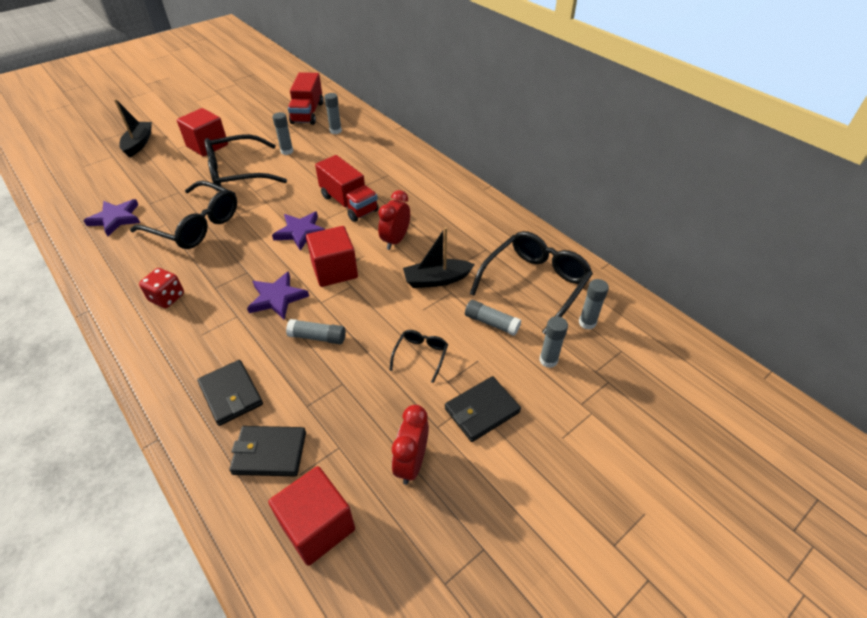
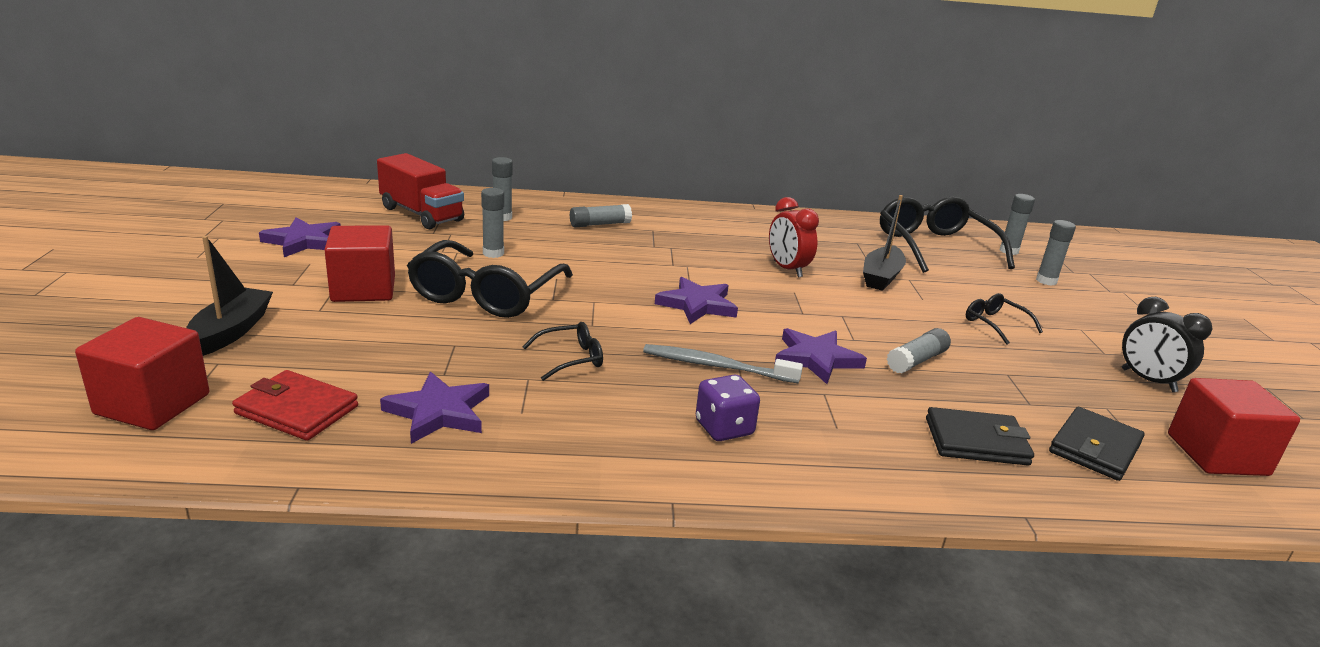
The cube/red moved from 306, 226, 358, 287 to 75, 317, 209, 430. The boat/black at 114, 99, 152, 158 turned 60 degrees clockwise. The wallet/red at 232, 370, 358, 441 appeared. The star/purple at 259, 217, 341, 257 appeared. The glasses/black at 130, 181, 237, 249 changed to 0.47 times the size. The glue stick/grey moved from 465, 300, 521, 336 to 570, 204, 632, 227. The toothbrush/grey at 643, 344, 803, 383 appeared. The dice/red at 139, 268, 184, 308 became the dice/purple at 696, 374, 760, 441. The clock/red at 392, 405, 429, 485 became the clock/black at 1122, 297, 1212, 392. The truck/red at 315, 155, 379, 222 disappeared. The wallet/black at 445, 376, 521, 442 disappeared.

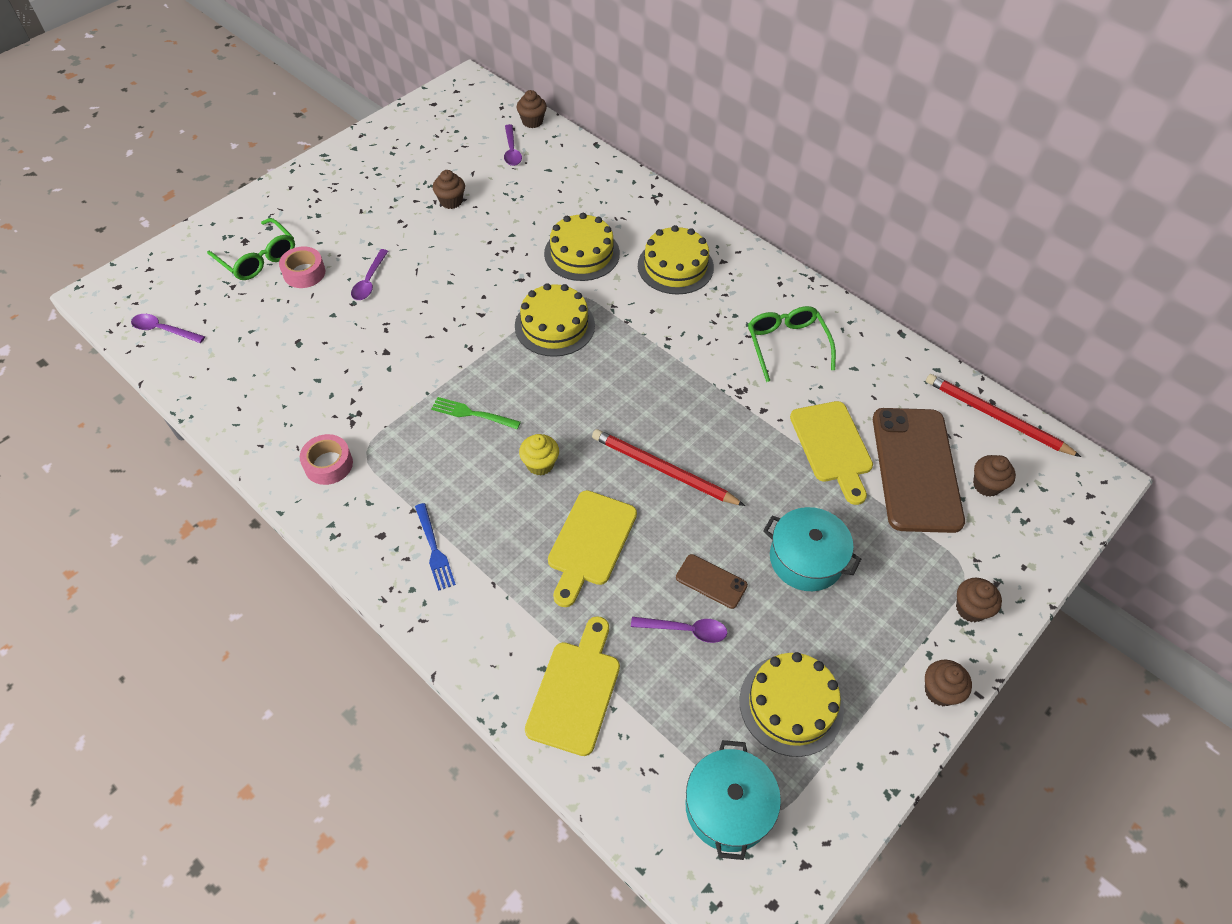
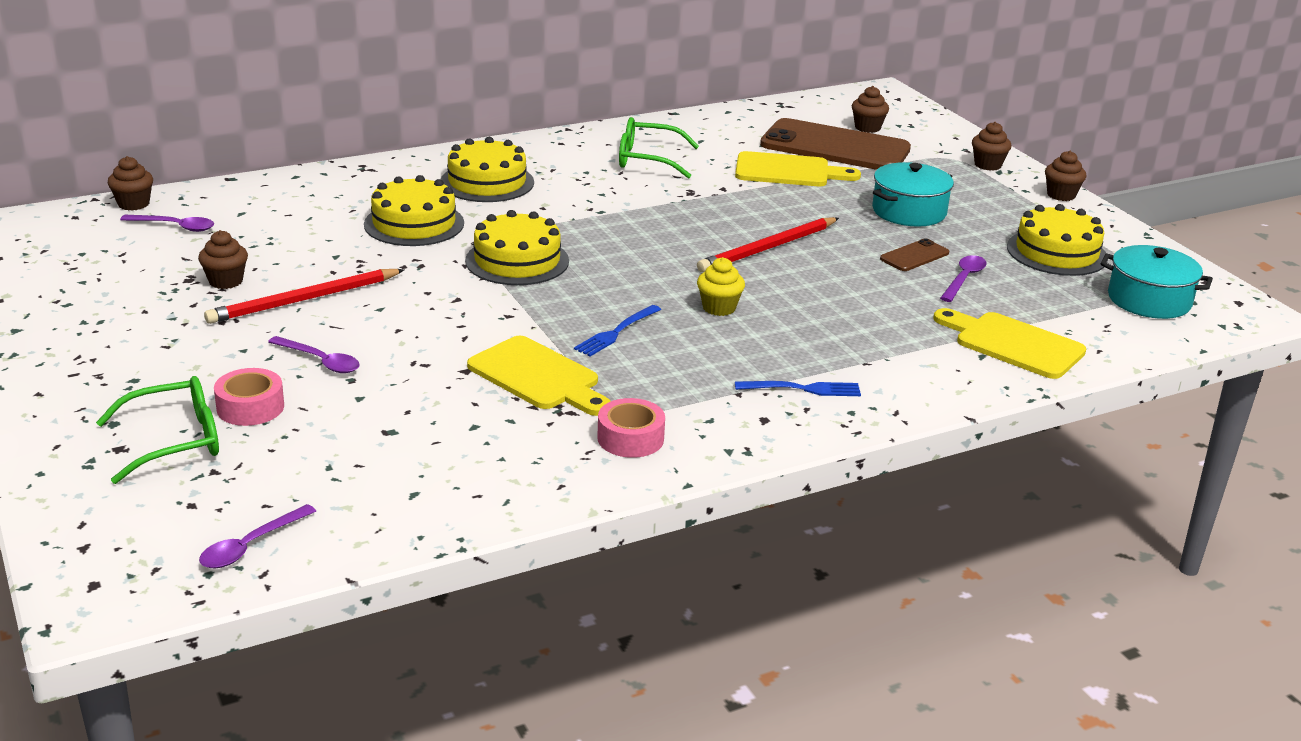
The pencil/red moved from 926, 374, 1081, 457 to 204, 269, 404, 324. The cutting board/yellow moved from 548, 490, 637, 607 to 467, 336, 611, 416. The fork/green at 431, 397, 521, 429 became the fork/blue at 574, 305, 661, 356.

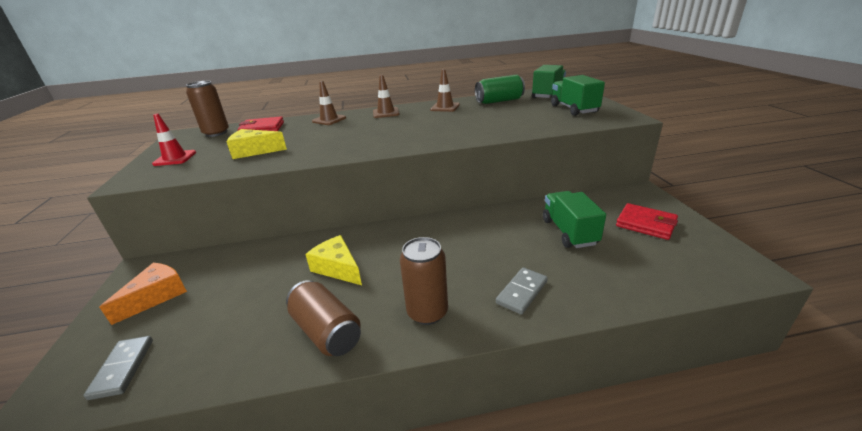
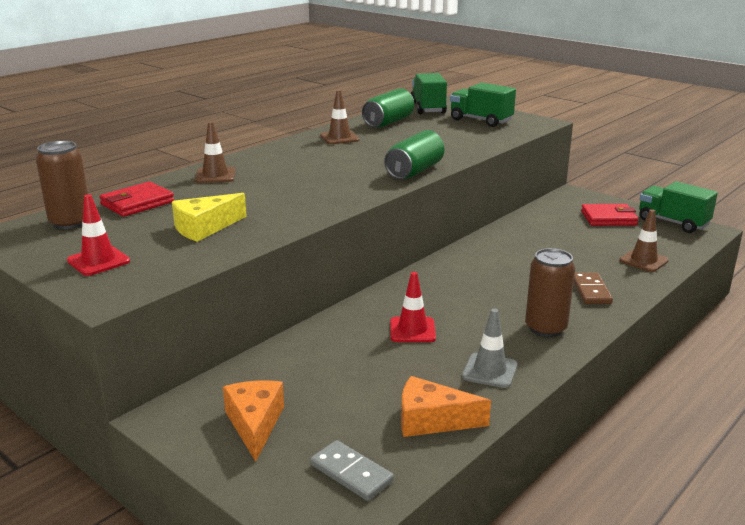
The can/green at 384, 130, 444, 179 appeared. The cheese/yellow at 305, 235, 362, 285 was replaced by the traffic cone/red at 390, 272, 436, 342. The cheese/orange at 401, 376, 491, 437 appeared. The can/brown at 286, 280, 361, 356 was replaced by the traffic cone/grey at 462, 309, 517, 388. The domino/grey at 496, 268, 548, 315 became the domino/brown at 574, 273, 613, 304. The traffic cone/brown moved from 373, 75, 400, 118 to 619, 209, 669, 272. The truck/green moved from 543, 191, 606, 248 to 639, 181, 718, 233.

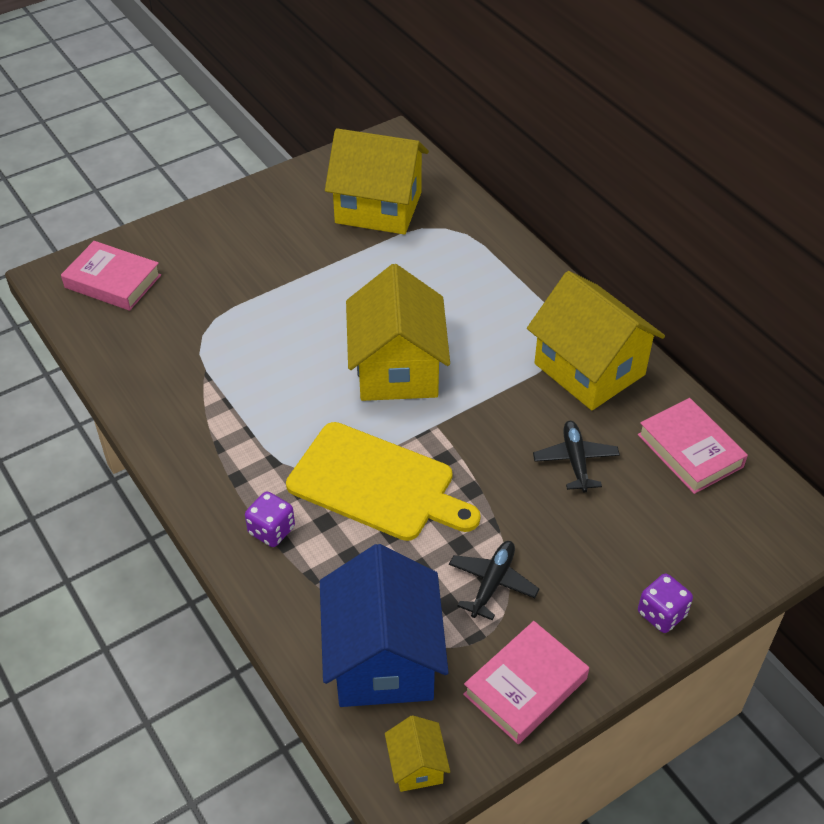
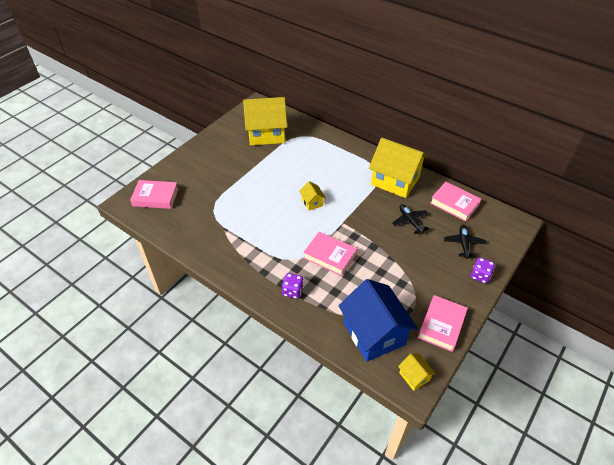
The house/yellow at 346, 264, 450, 401 changed to 0.44 times the size. The cutting board/yellow at 286, 422, 481, 541 was replaced by the book/pink at 303, 232, 357, 276. The plane/black moved from 449, 541, 539, 620 to 444, 225, 486, 259.

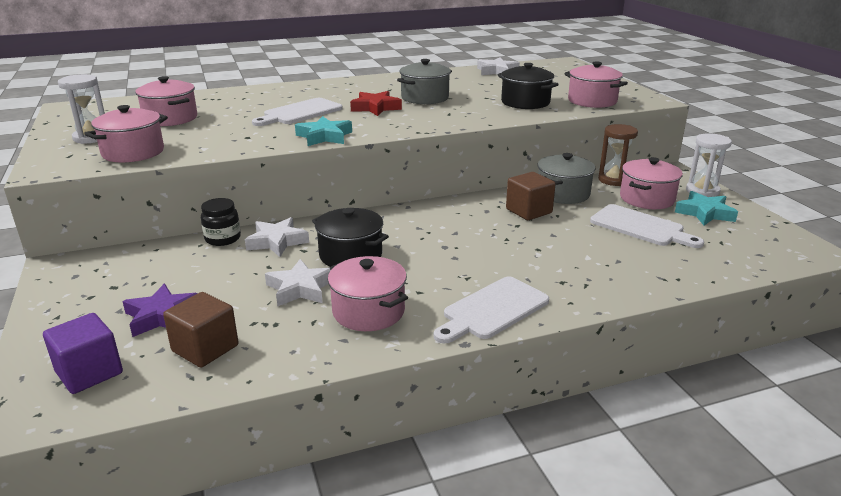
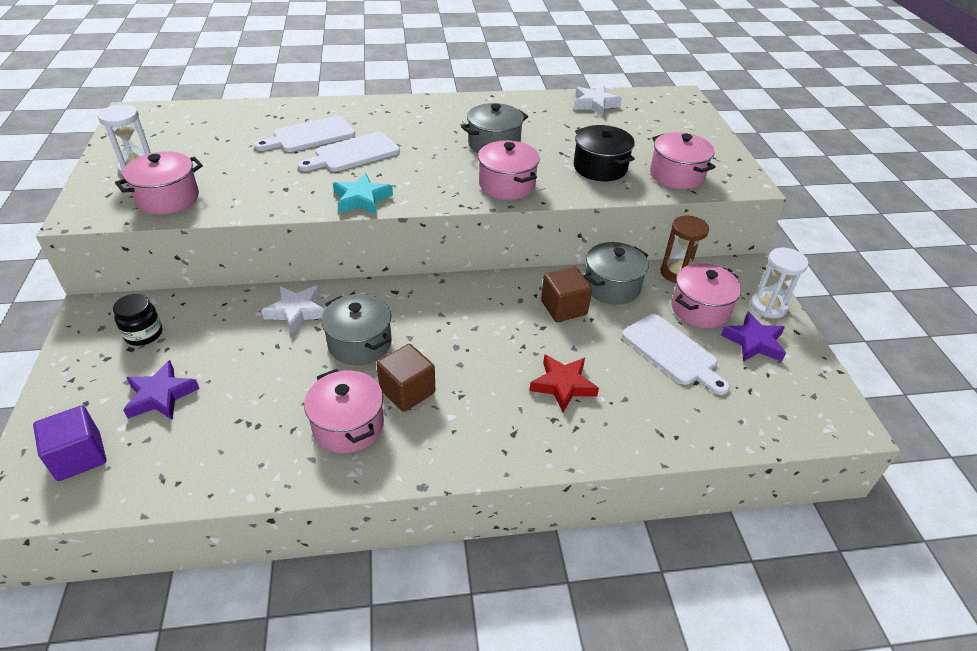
The jar/black moved from 201, 198, 241, 246 to 113, 294, 162, 346. The cutting board/white moved from 433, 277, 549, 343 to 254, 116, 355, 152. The pot/black at 312, 208, 389, 267 became the pot/grey at 321, 294, 392, 365. The cube/brown moved from 163, 292, 238, 368 to 377, 344, 435, 412. The pot/pink moved from 135, 76, 197, 126 to 478, 140, 540, 200. The star/red moved from 350, 91, 402, 116 to 529, 354, 599, 412. The star/turquoise at 675, 191, 738, 225 became the star/purple at 721, 312, 786, 362. The star/white at 265, 259, 331, 306 disappeared.

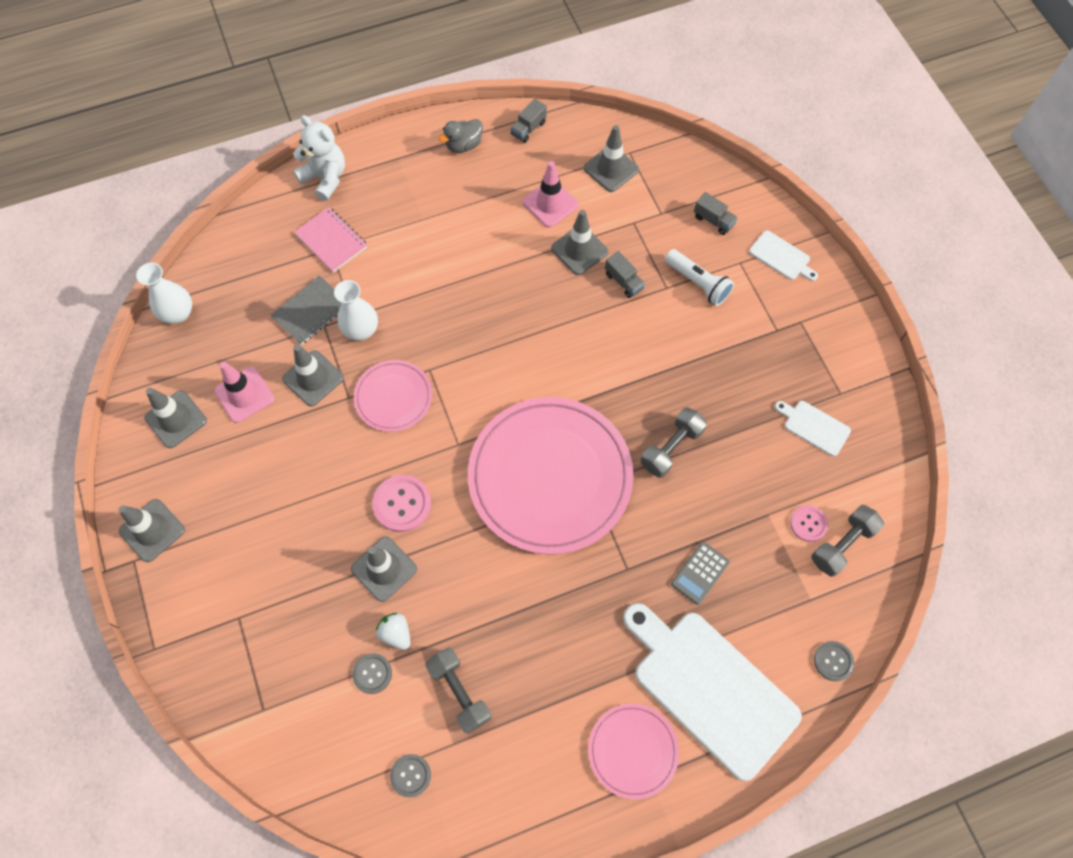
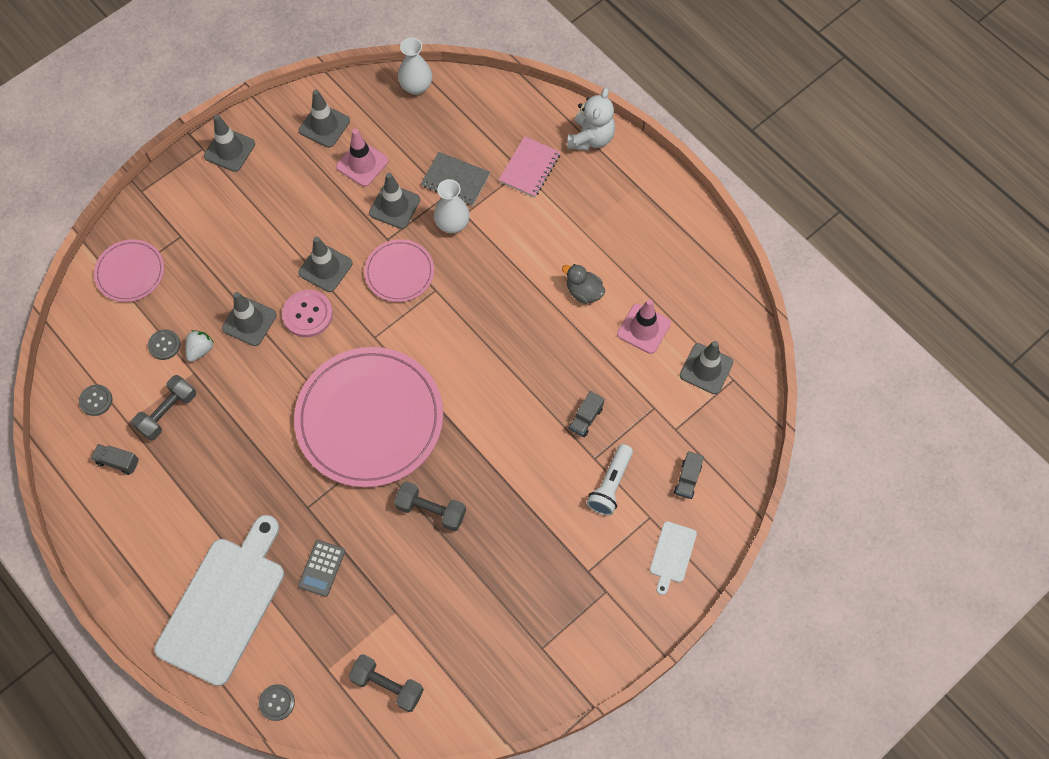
The truck/grey moved from 510, 99, 547, 143 to 91, 444, 139, 475. The plate/pink moved from 588, 704, 679, 799 to 94, 239, 164, 302. The traffic cone/grey moved from 551, 210, 608, 275 to 298, 236, 352, 292. The calculator/grey at 671, 542, 730, 605 turned 90 degrees counterclockwise. The duck/grey moved from 439, 119, 483, 153 to 562, 264, 605, 304. The cutting board/white at 775, 401, 851, 456 disappeared. The button/pink at 790, 505, 828, 542 disappeared.

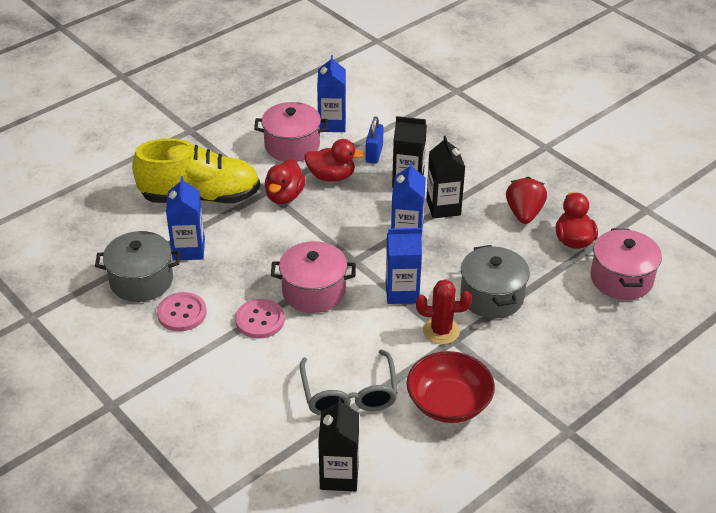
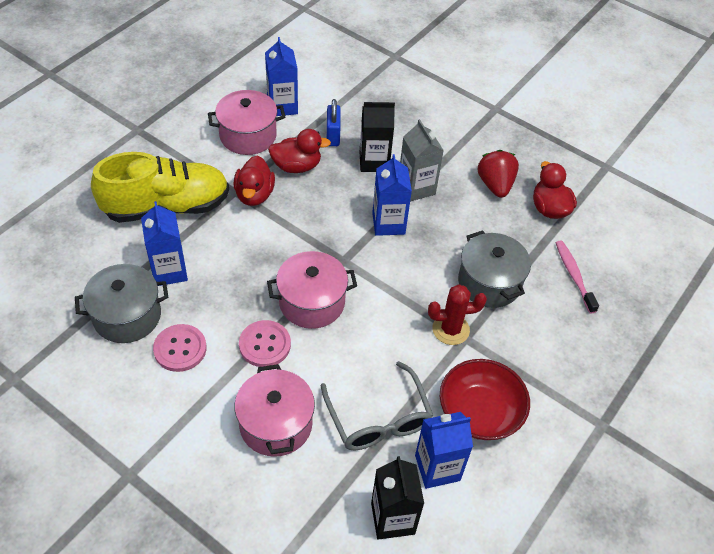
The pot/pink moved from 590, 229, 662, 300 to 235, 364, 315, 457. The carton/black at 426, 136, 465, 219 became the carton/grey at 400, 119, 444, 202. The carton/blue moved from 386, 228, 422, 304 to 415, 412, 473, 489. The toothbrush/pink at 556, 240, 599, 314 appeared.

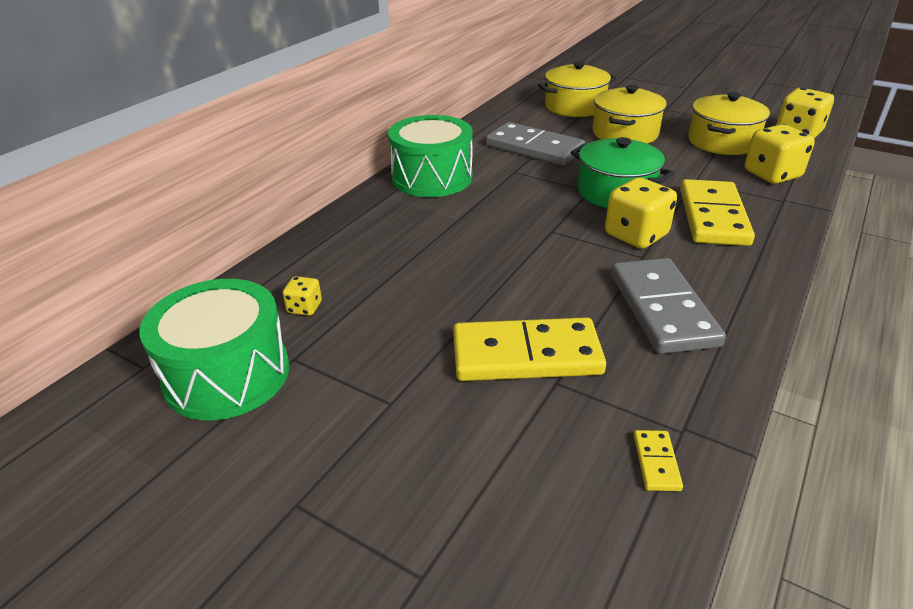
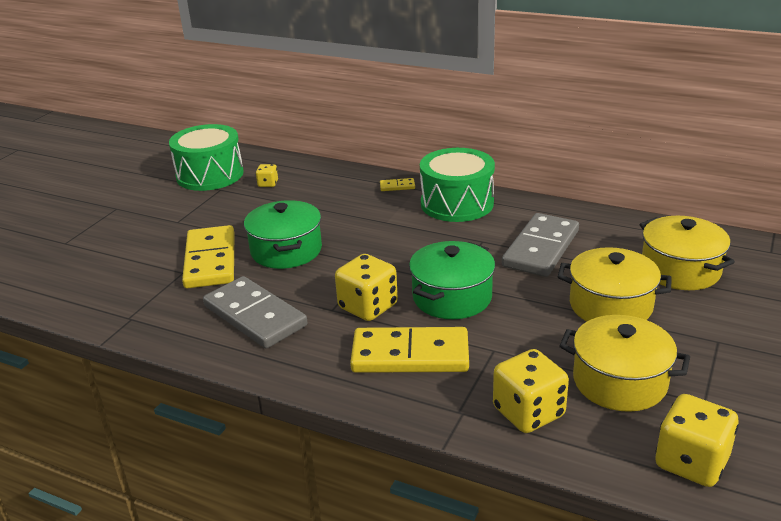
The domino/grey at 611, 258, 726, 354 turned 60 degrees clockwise. The pot/green at 244, 200, 322, 269 appeared. The domino/yellow moved from 634, 430, 683, 491 to 380, 178, 415, 191.

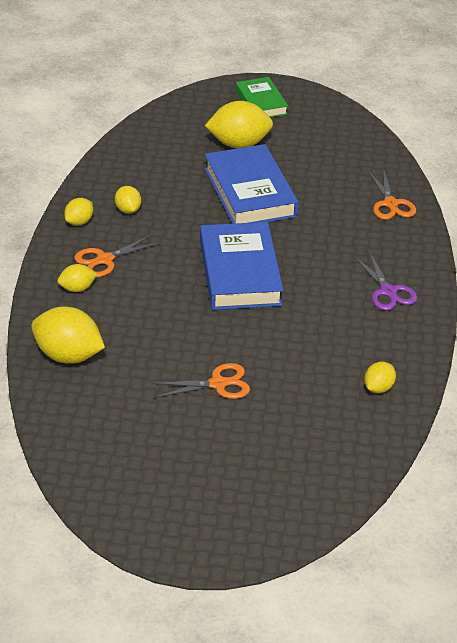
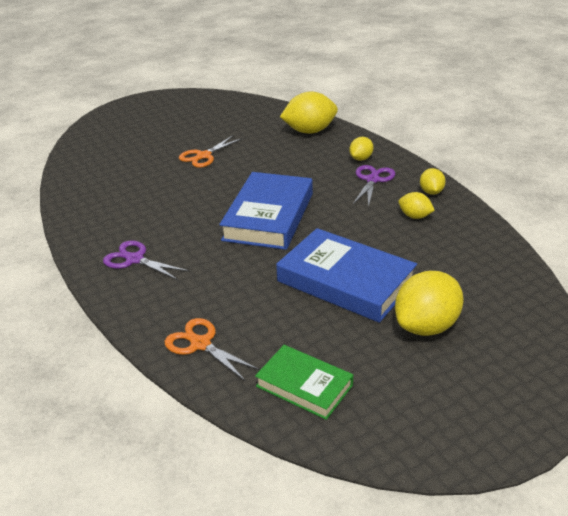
The book/blue at 200, 222, 283, 310 turned 60 degrees clockwise. The book/green moved from 236, 77, 288, 118 to 255, 345, 353, 420. The scissors/orange at 74, 234, 160, 277 became the scissors/purple at 353, 165, 395, 208. The lemon/yellow at 364, 362, 396, 393 disappeared.

